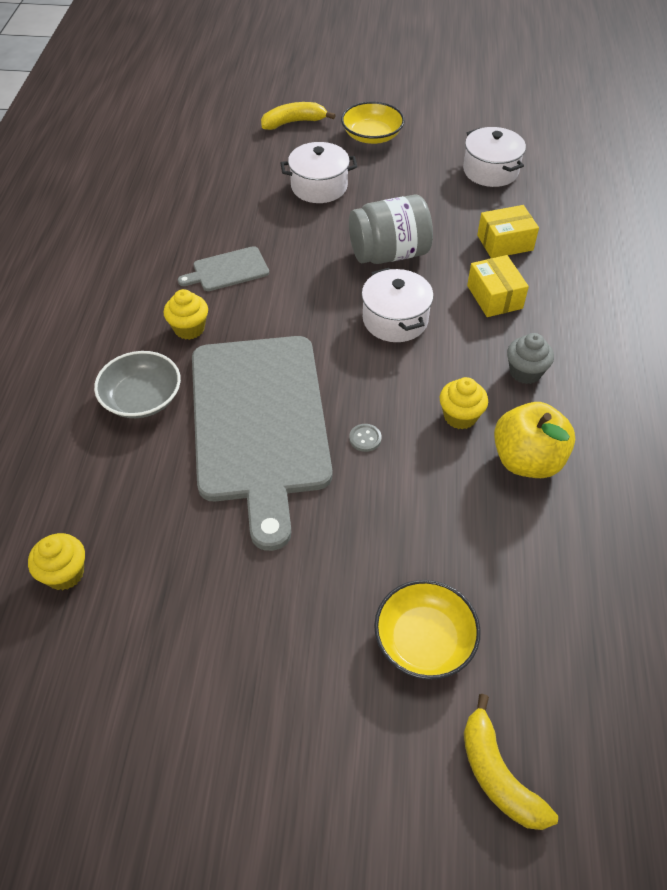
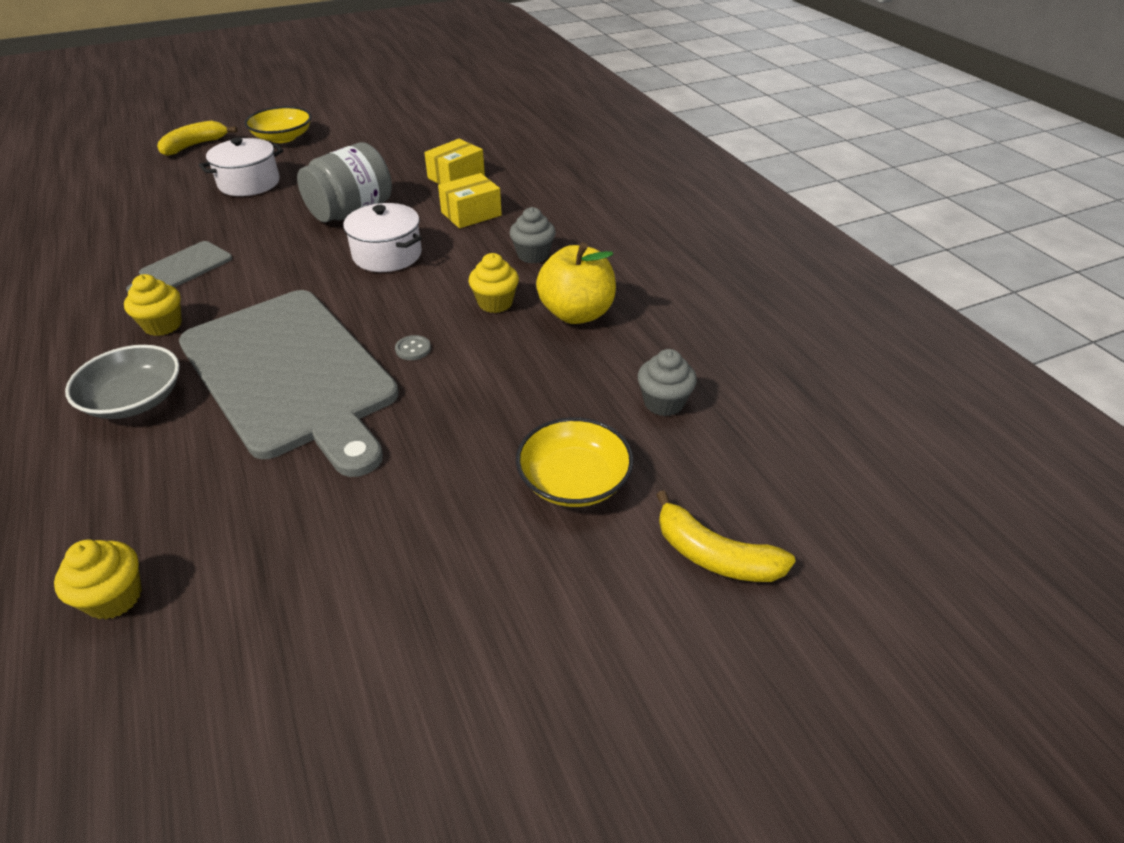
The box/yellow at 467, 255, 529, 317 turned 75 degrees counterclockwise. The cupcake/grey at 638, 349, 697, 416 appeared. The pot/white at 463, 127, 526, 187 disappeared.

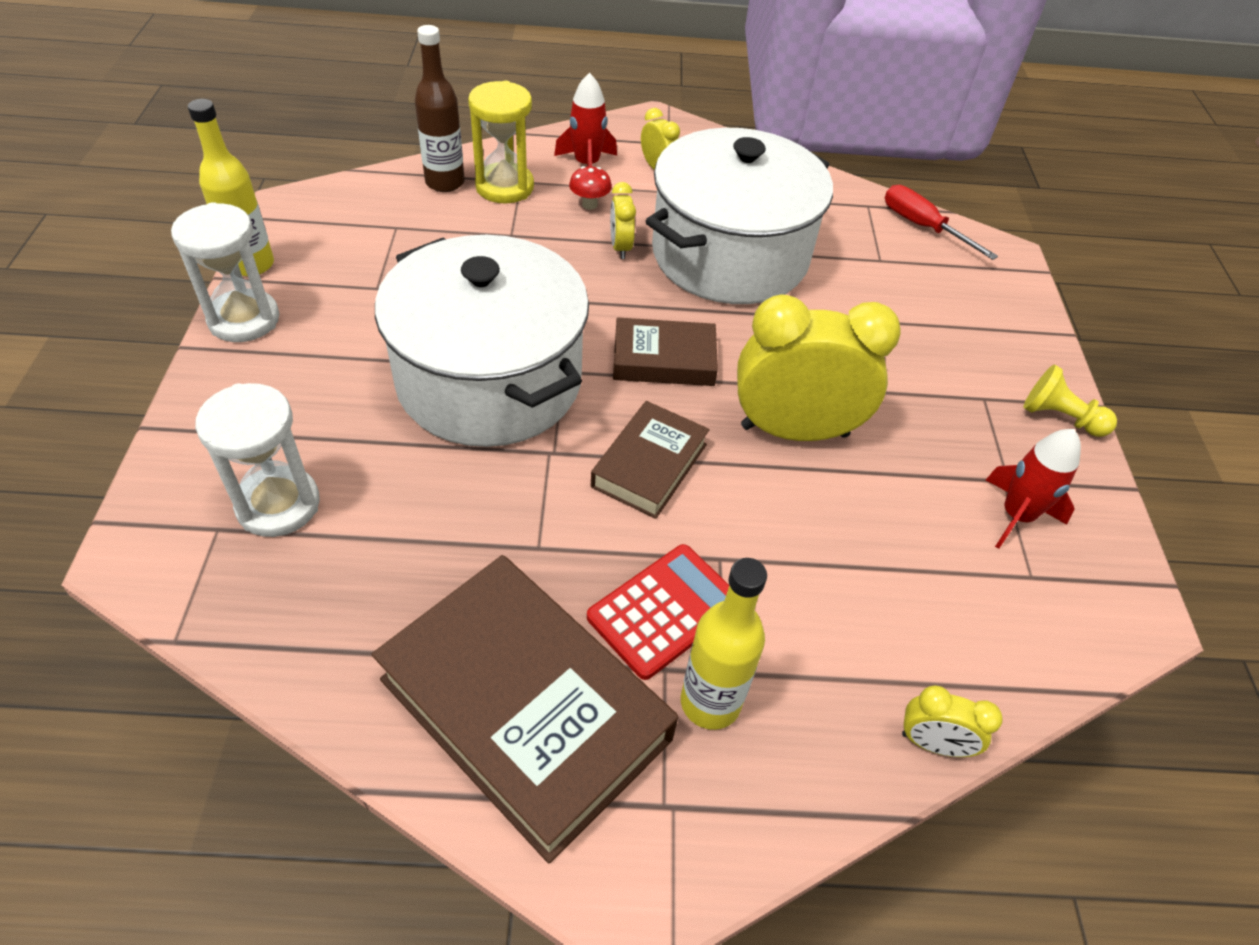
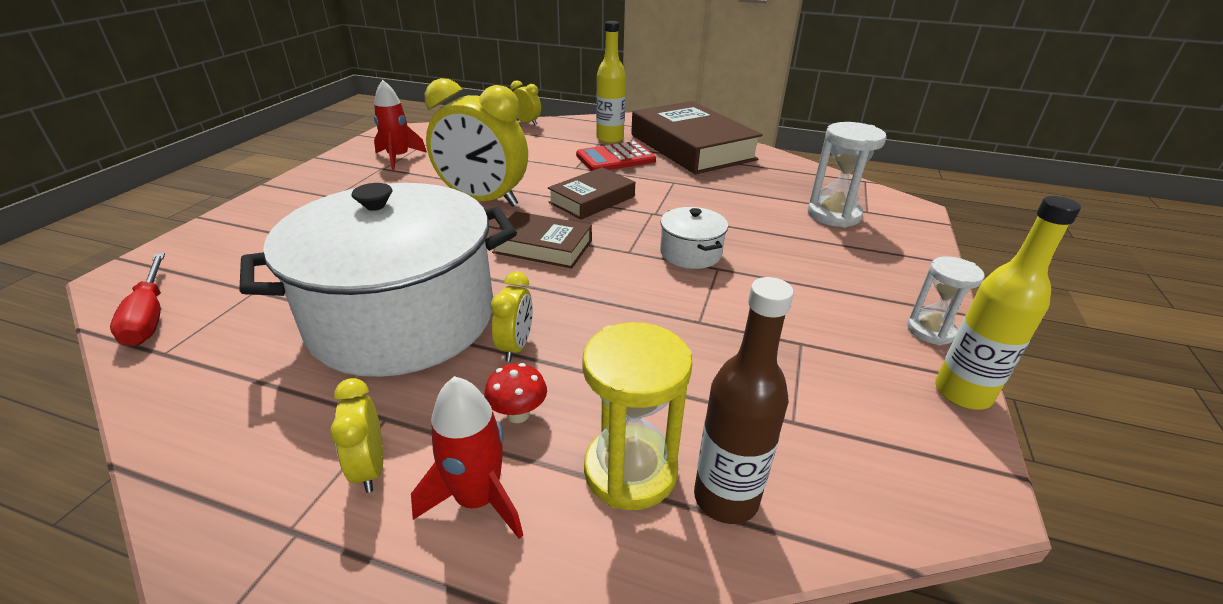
The pot/white at 375, 235, 589, 447 changed to 0.41 times the size. The hourglass/white at 171, 202, 279, 342 changed to 0.64 times the size. The pawn/yellow at 1023, 365, 1117, 437 disappeared.

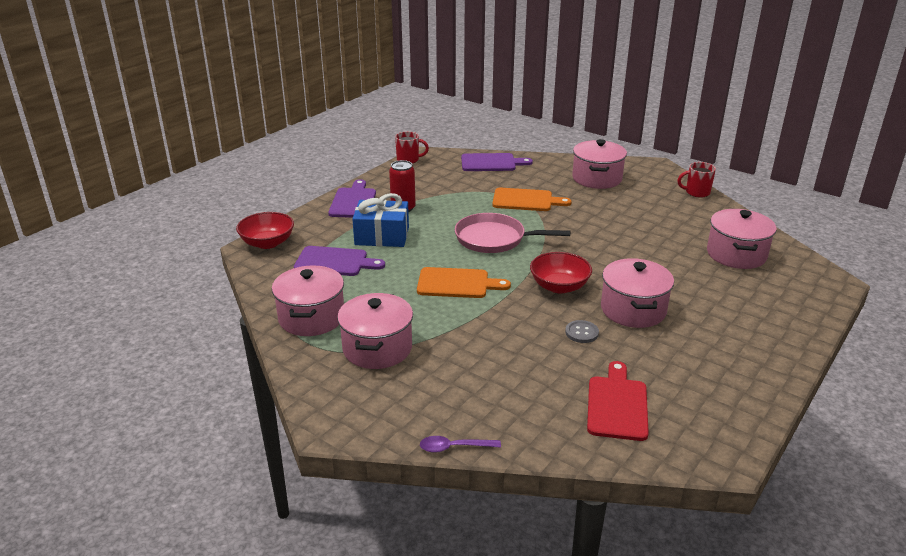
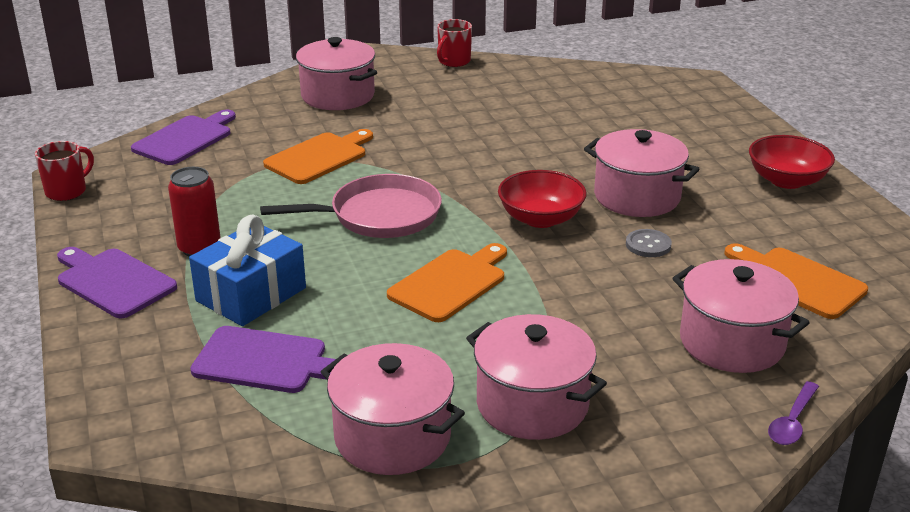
The cutting board/purple at 294, 246, 385, 276 turned 60 degrees clockwise. The pan/pink at 455, 213, 570, 253 turned 150 degrees counterclockwise. The pot/pink moved from 707, 209, 777, 269 to 672, 259, 810, 373. The cutting board/red at 587, 361, 649, 441 became the cutting board/orange at 725, 243, 868, 319. The bowl/red moved from 236, 212, 294, 249 to 749, 135, 835, 189.

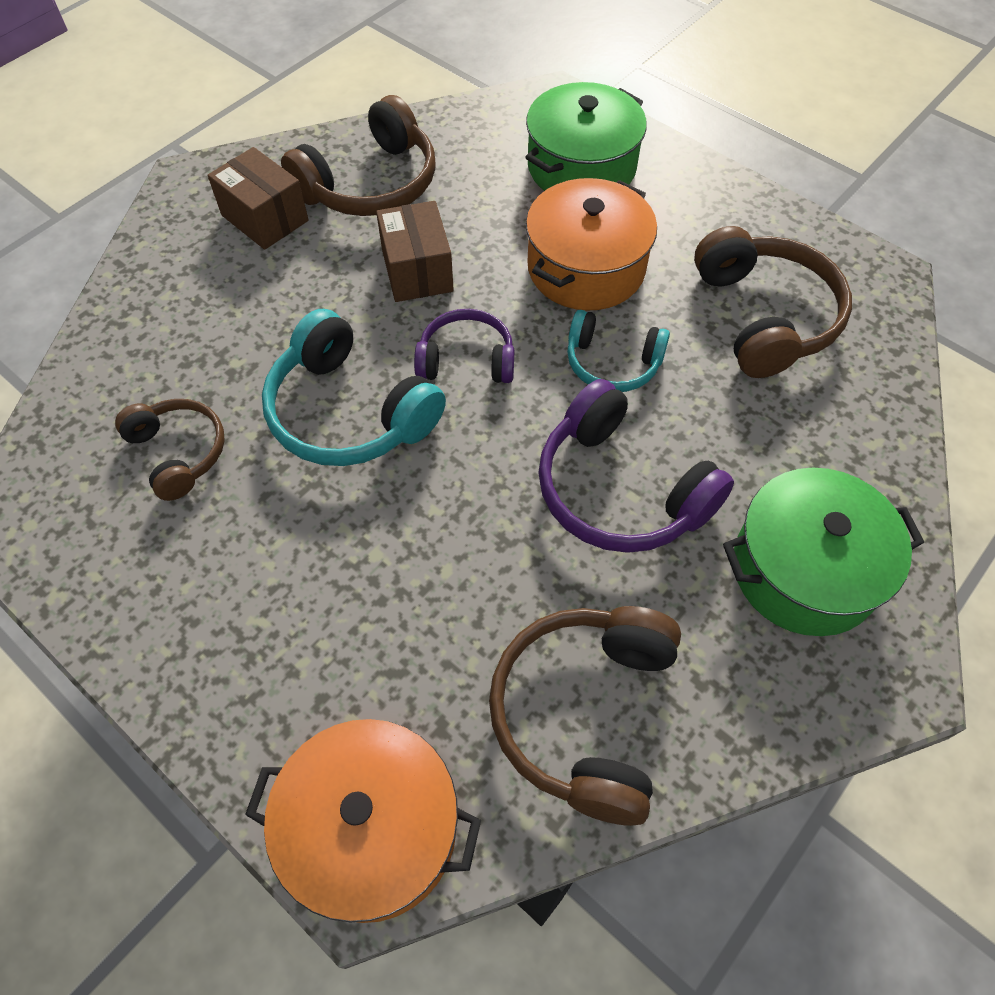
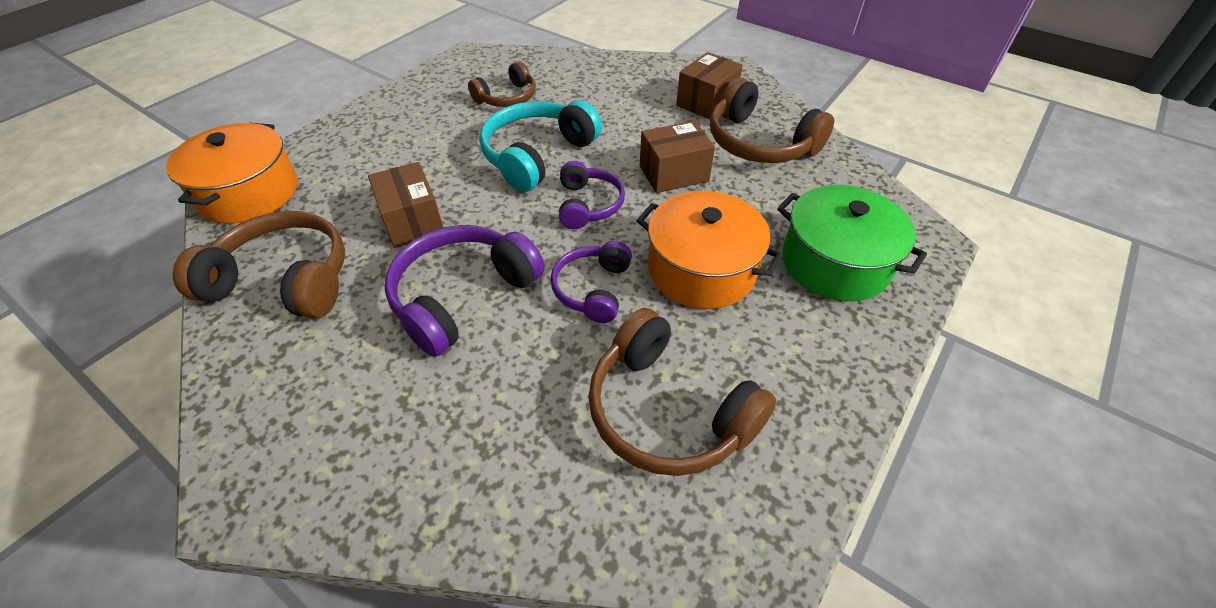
The box/brown at 368, 162, 443, 248 appeared. The headphones/turquoise at 567, 310, 670, 392 became the headphones/purple at 550, 241, 632, 323. The headphones/brown at 694, 226, 852, 378 turned 60 degrees clockwise. The pot/green at 723, 467, 924, 636 disappeared.

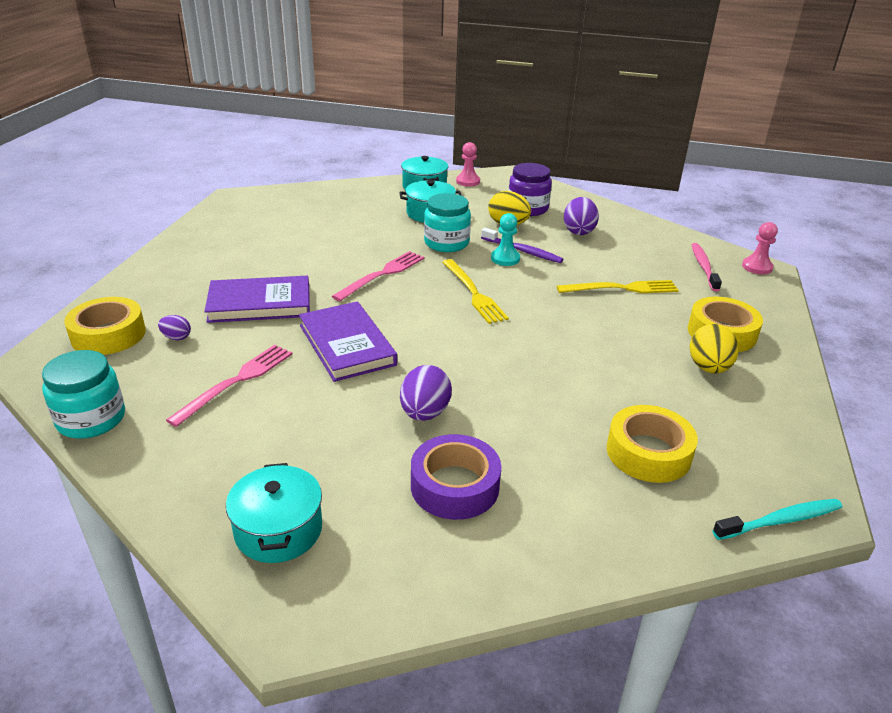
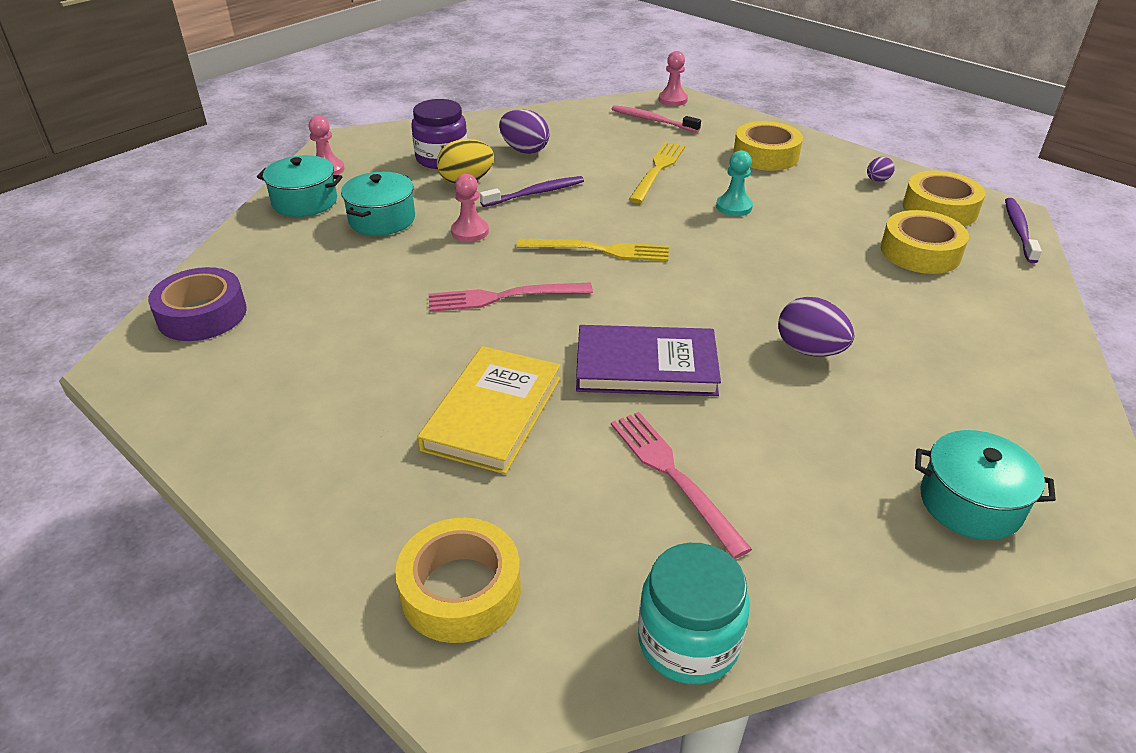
The tape/purple moved from 411, 434, 501, 520 to 148, 267, 247, 341. The book/purple at 204, 276, 310, 323 became the book/yellow at 417, 346, 560, 474. The fork/pink at 332, 251, 424, 301 turned 75 degrees counterclockwise. The jar/turquoise at 424, 193, 471, 252 was replaced by the pawn/pink at 451, 174, 489, 242. The pawn/turquoise moved from 491, 213, 520, 266 to 716, 150, 753, 216. The egg/purple moved from 158, 315, 191, 340 to 867, 157, 895, 182. The tape/yellow at 903, 170, 985, 226 appeared. The toothbrush/turquoise at 713, 499, 843, 540 became the toothbrush/purple at 1005, 198, 1042, 263. The egg/yellow at 690, 324, 739, 373 disappeared.

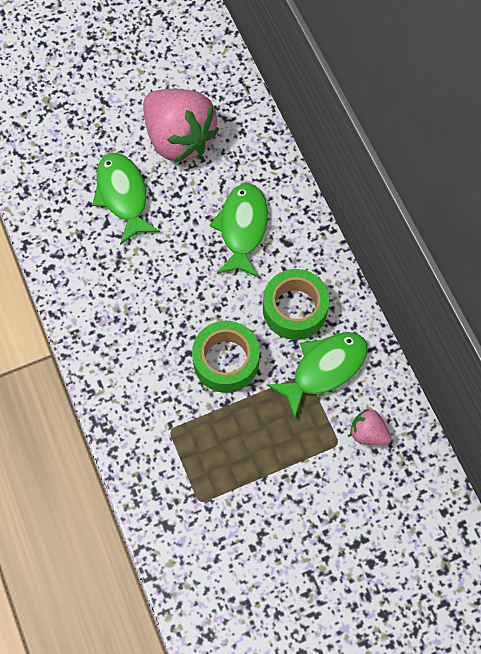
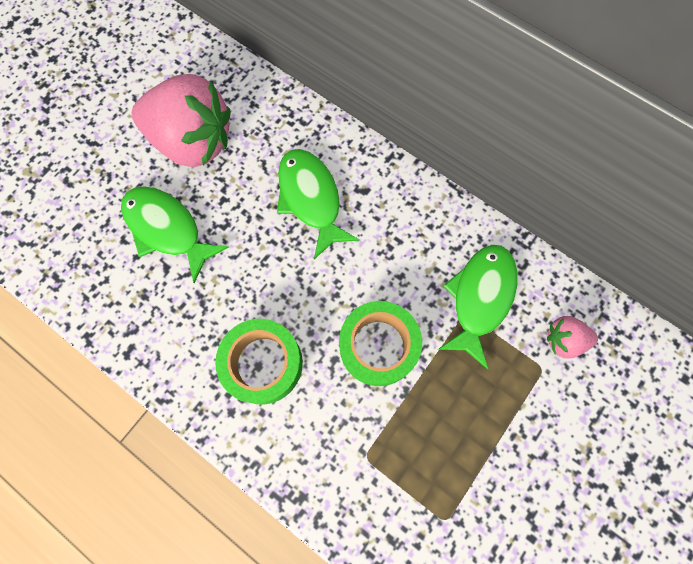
The tape/green moved from 263, 269, 330, 340 to 215, 319, 303, 404.

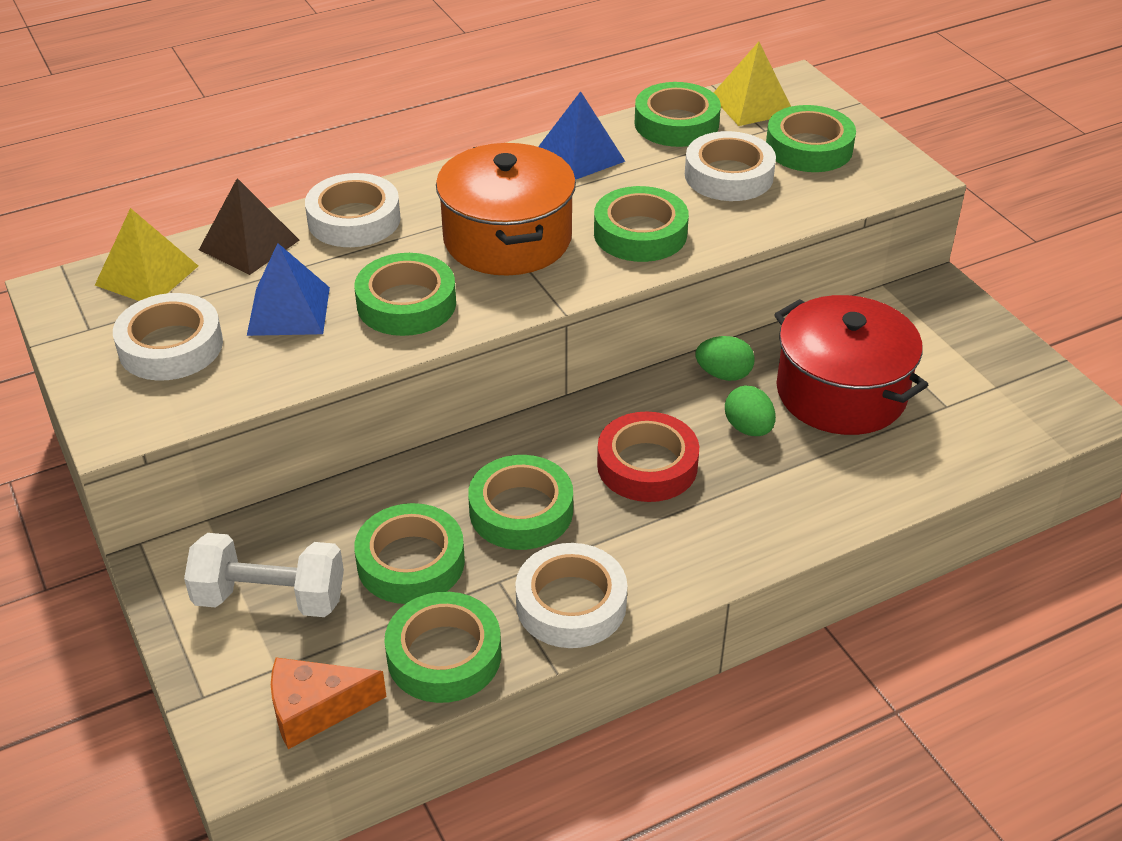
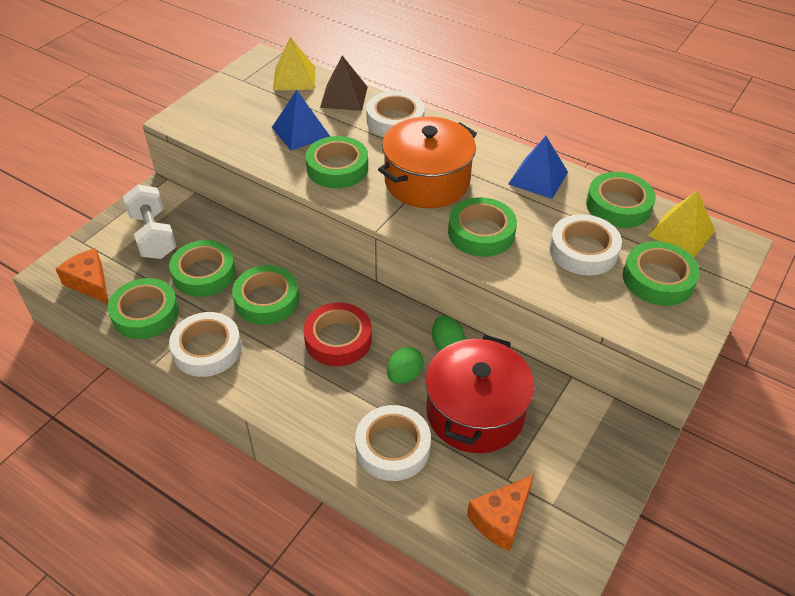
The tape/white moved from 113, 293, 223, 381 to 355, 405, 431, 481. The cheese/orange at 467, 474, 534, 551 appeared.

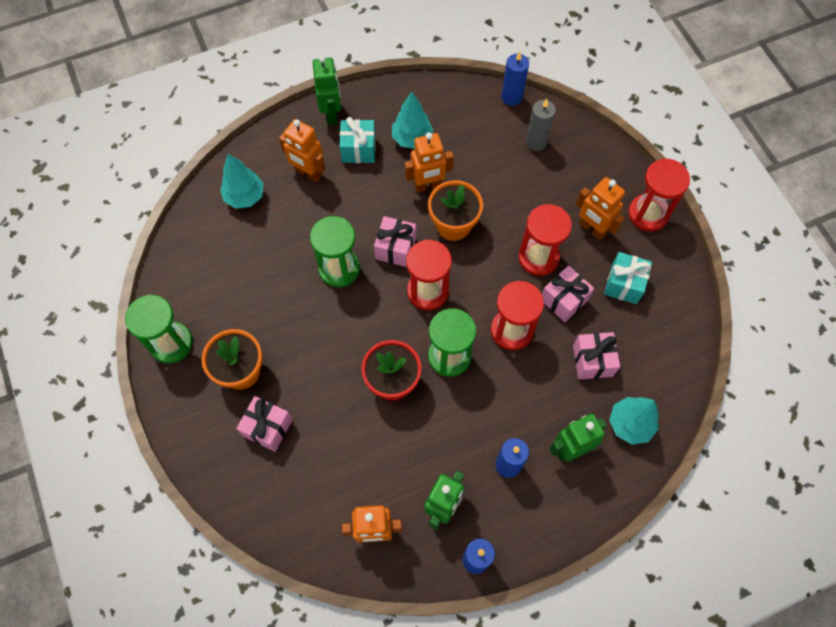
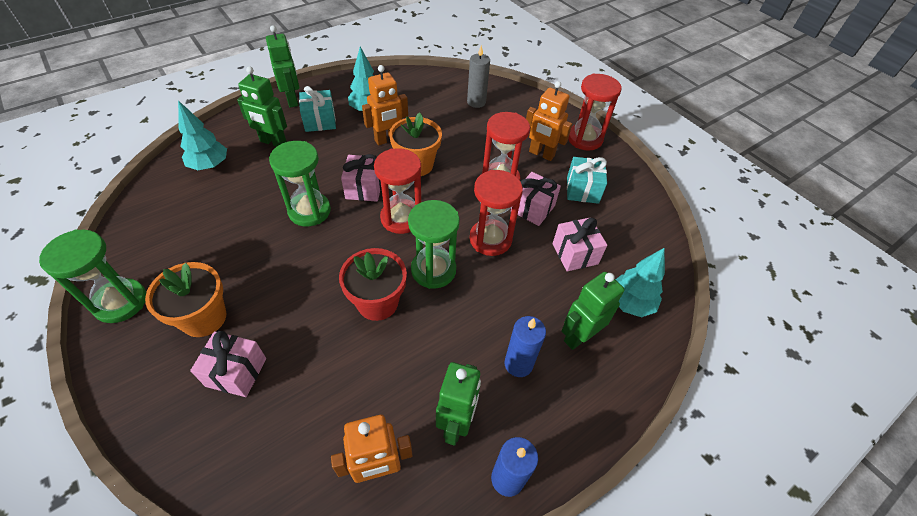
The robot/orange at 279, 119, 325, 183 became the robot/green at 237, 66, 287, 147. The candle/blue at 501, 52, 529, 106 disappeared.

